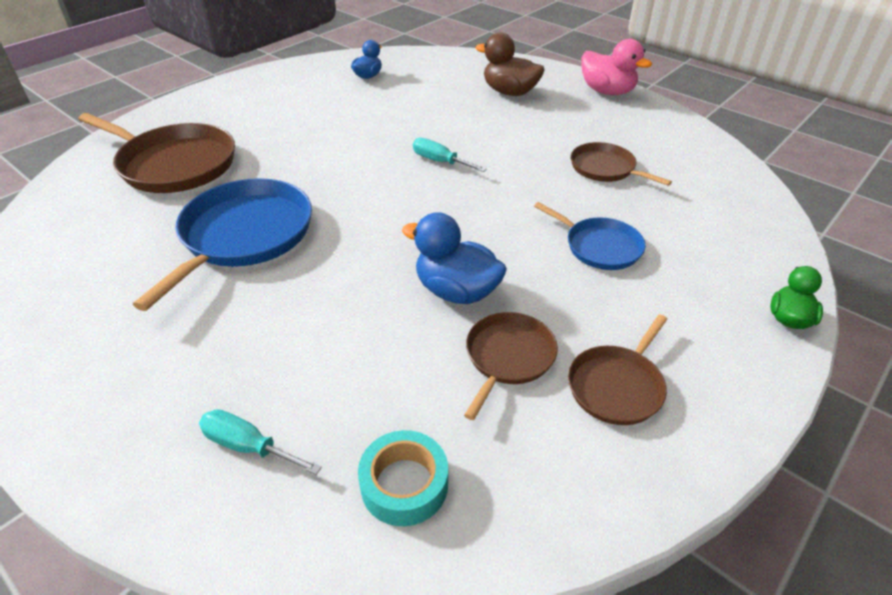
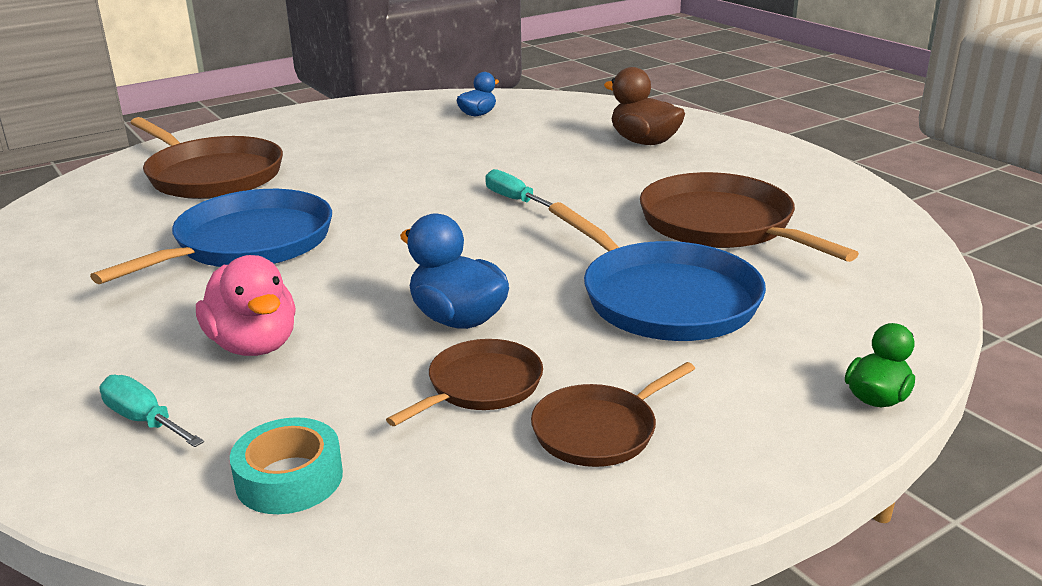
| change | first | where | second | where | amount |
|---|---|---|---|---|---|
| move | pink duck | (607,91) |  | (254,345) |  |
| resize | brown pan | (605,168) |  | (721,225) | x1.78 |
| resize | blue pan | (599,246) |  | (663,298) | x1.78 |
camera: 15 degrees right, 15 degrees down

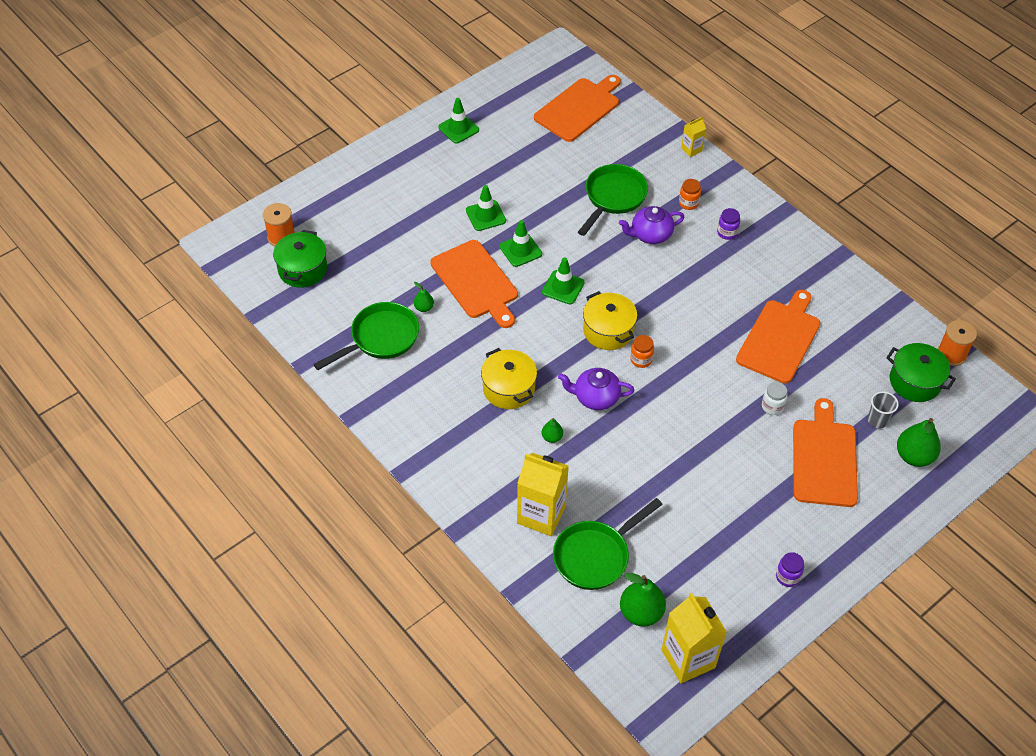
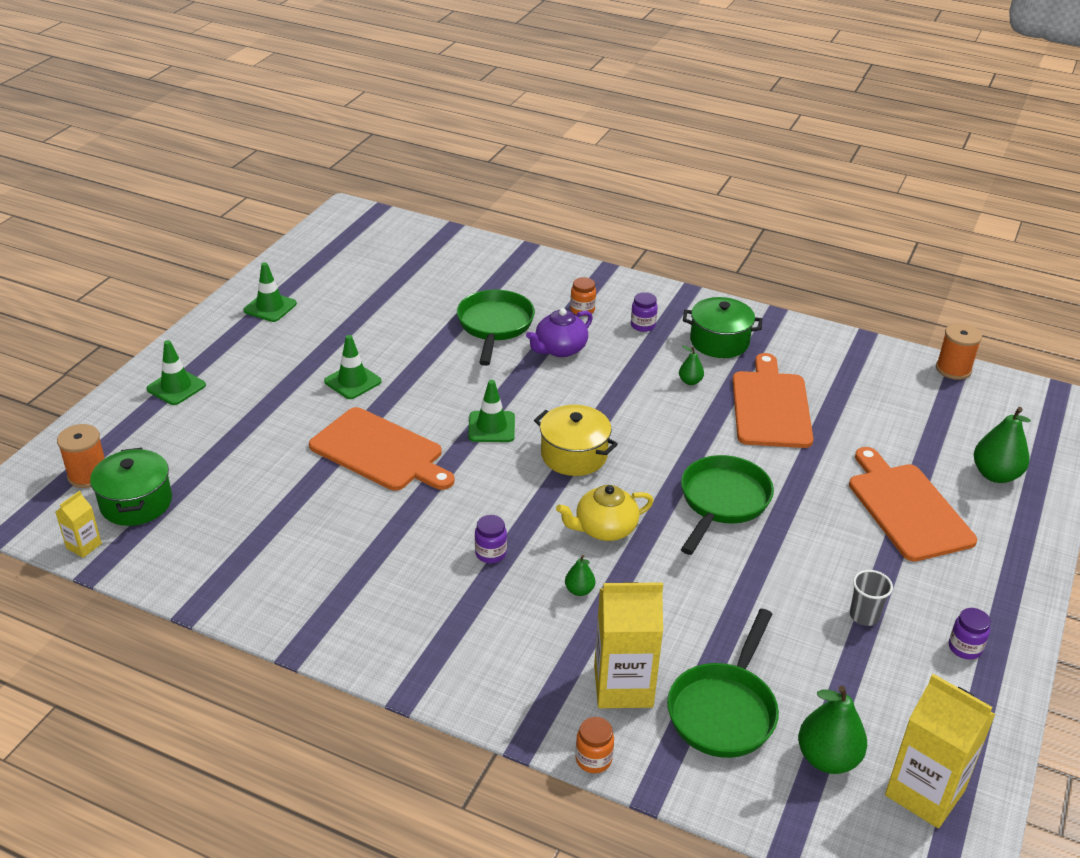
| change | first | where | second | where | amount |
|---|---|---|---|---|---|
| delete | orange cutting board | (579,108) |  |  |  |
| move | yellow carton | (691,149) |  | (84,546) |  |
| move | green traffic cone | (520,250) |  | (176,387) |  |
| move | green pear | (424,308) |  | (690,381) |  |
| move | green pan | (380,338) |  | (722,502) |  |
| move | orange jar | (641,360) |  | (593,759) |  |
| move | green pot | (915,382) |  | (719,342) |  |
| replace | yellow pot | (508,389) | purple jar | (490,553) |  |
| recolor | purple teapot | (595,397) | yellow teapot | (604,529) |  |
| delete | white jar | (772,406) |  |  |  |
| move | grey cup | (877,420) |  | (864,616) |  |
camera: 25 degrees left, 15 degrees down

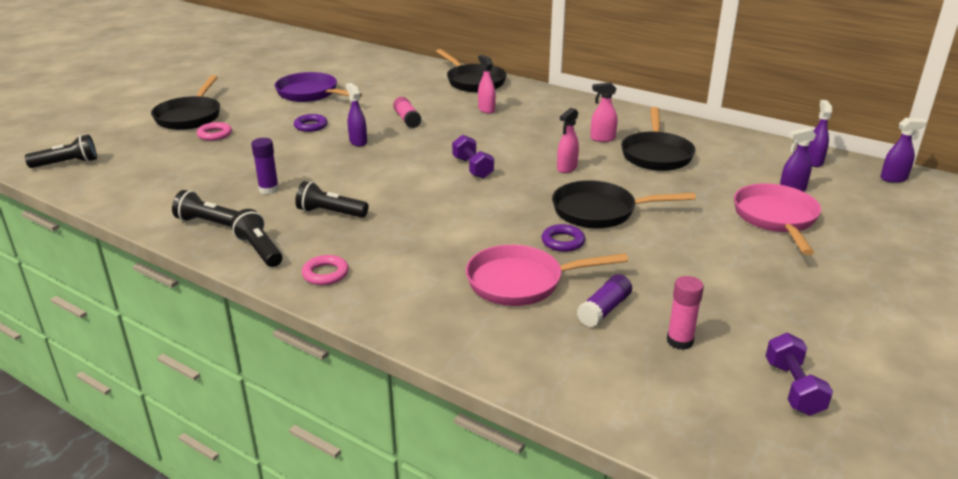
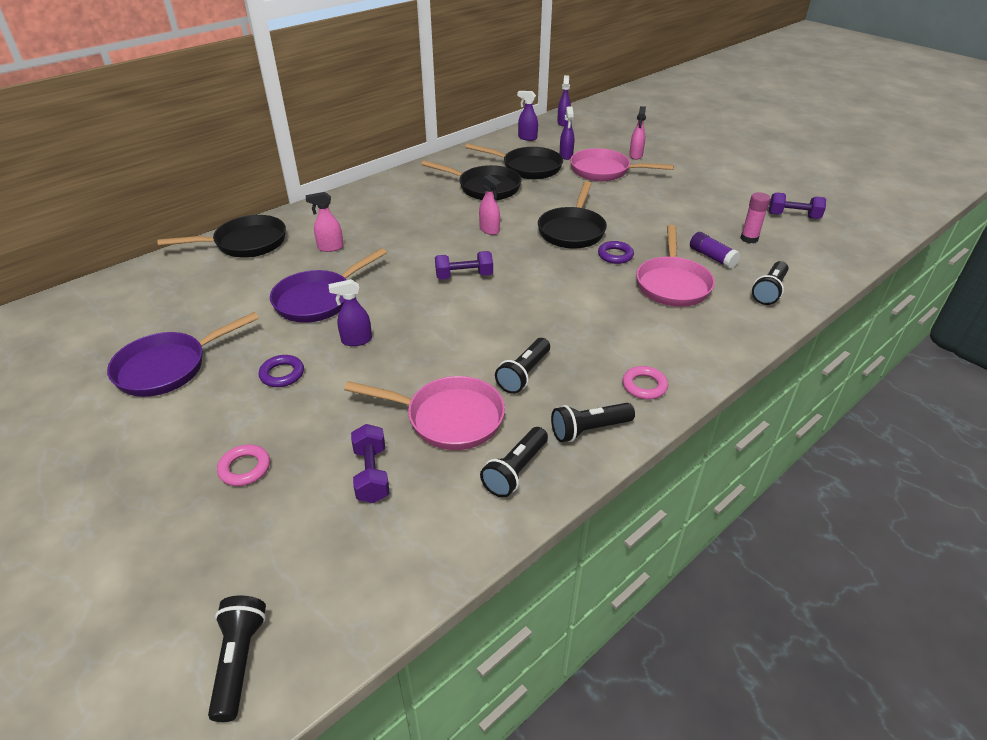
| change | first | where | second | where | amount |
|---|---|---|---|---|---|
| move | black pan | (190,116) |  | (528,168) |  |
| move | pink spray bottle | (602,139) |  | (635,155) |  |
| replace | pink glue stick | (407,119) | purple pan | (318,300) |  |
| replace | purple glue stick | (269,189) | pink pan | (449,418) |  |
| insert |  |  | black flashlight | (769,291) |  |
| insert |  |  | purple dumbbell | (372,474) |  |
camera: 75 degrees left, 10 degrees up

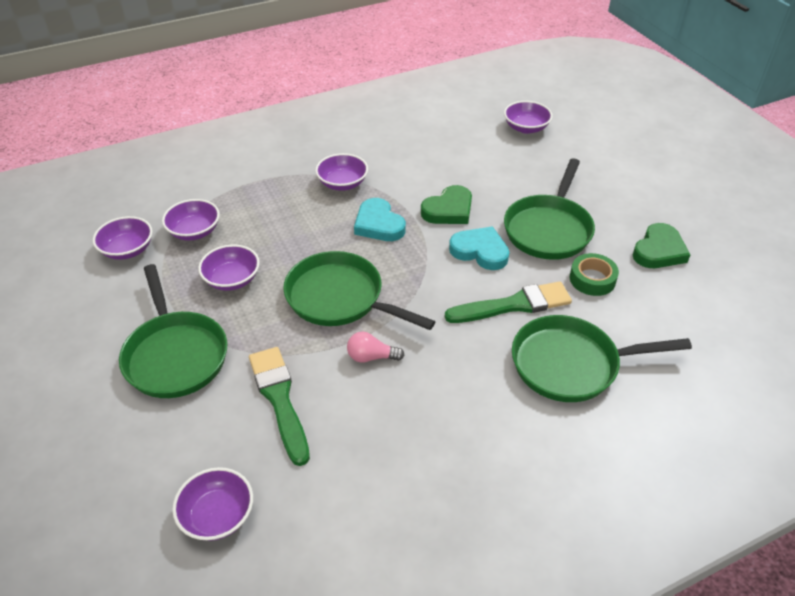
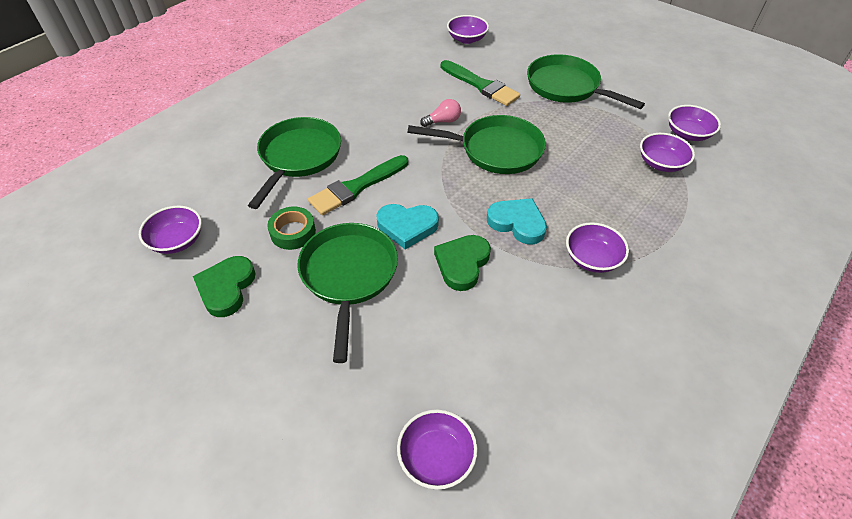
| change | first | where | second | where | amount |
|---|---|---|---|---|---|
| move | purple bowl | (232,279) |  | (177,241) |  |
| rotate | green pan | (571,364) |  | (298,157) | 45 degrees counterclockwise |
camera: 155 degrees right, 5 degrees up

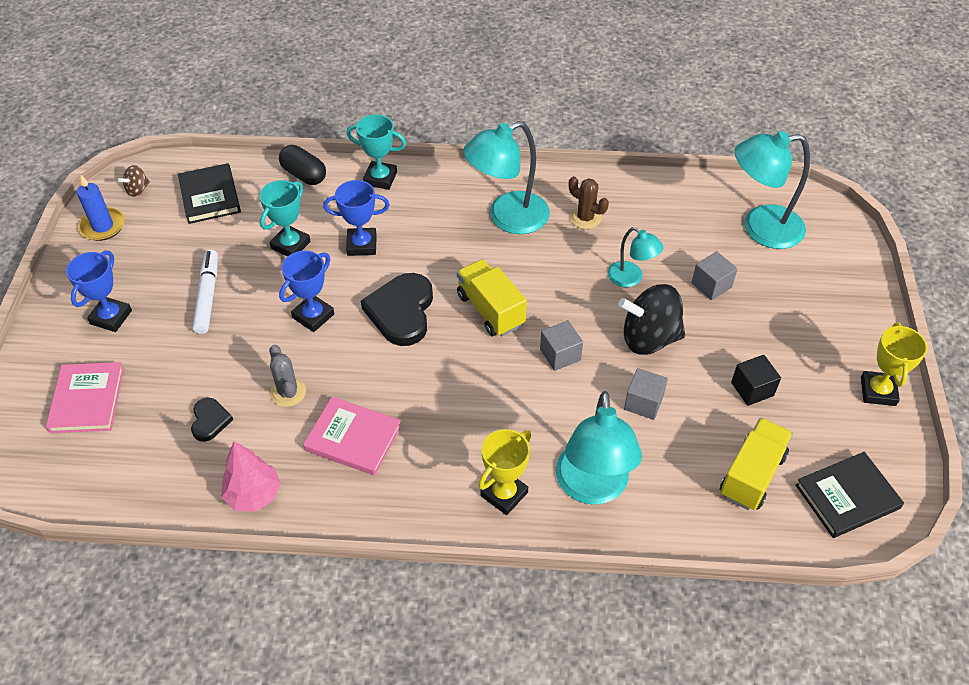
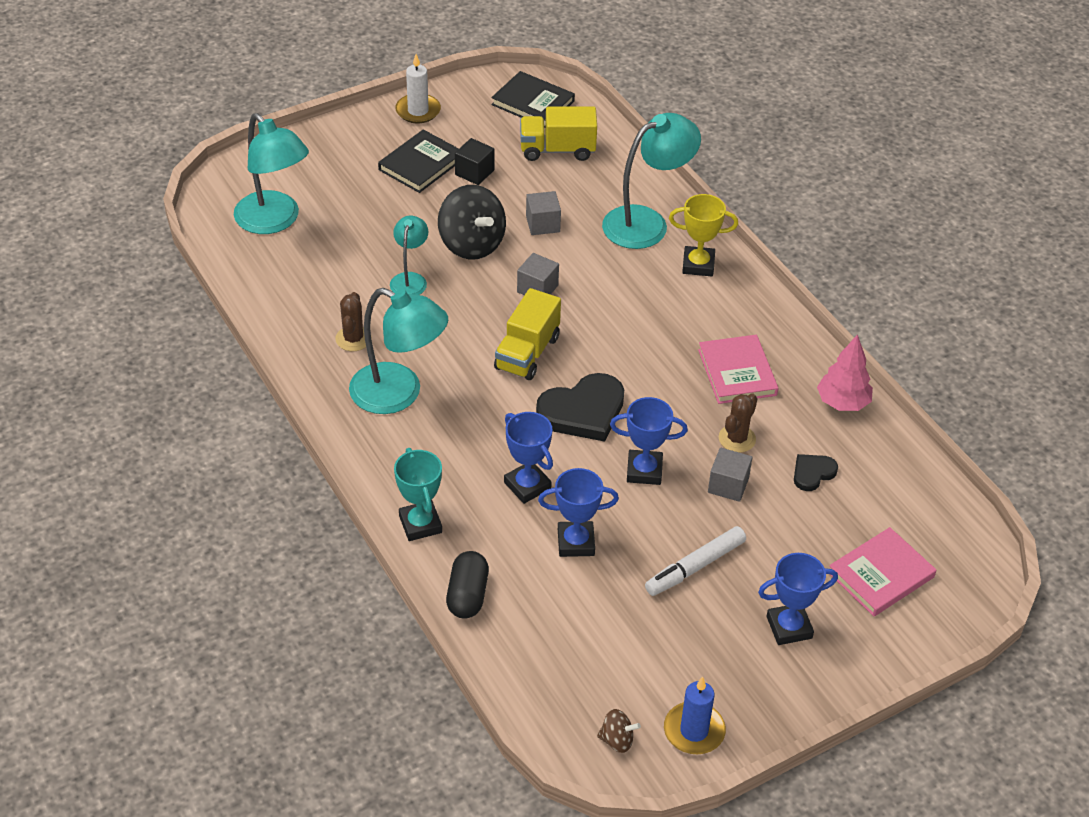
| change | first | where | second | where | amount |
|---|---|---|---|---|---|
| move | black book | (210,196) |  | (421,164) |  |
| recolor | turquoise trophy | (290,245) | blue trophy | (576,542) |  |
| move | grey cube | (711,285) |  | (728,485) |  |
| replace | yellow trophy | (878,391) | white candle | (418,111) |  |
| recolor | grey cactus | (288,392) | brown cactus | (737,439) |  |
camera: 125 degrees left, 5 degrees down

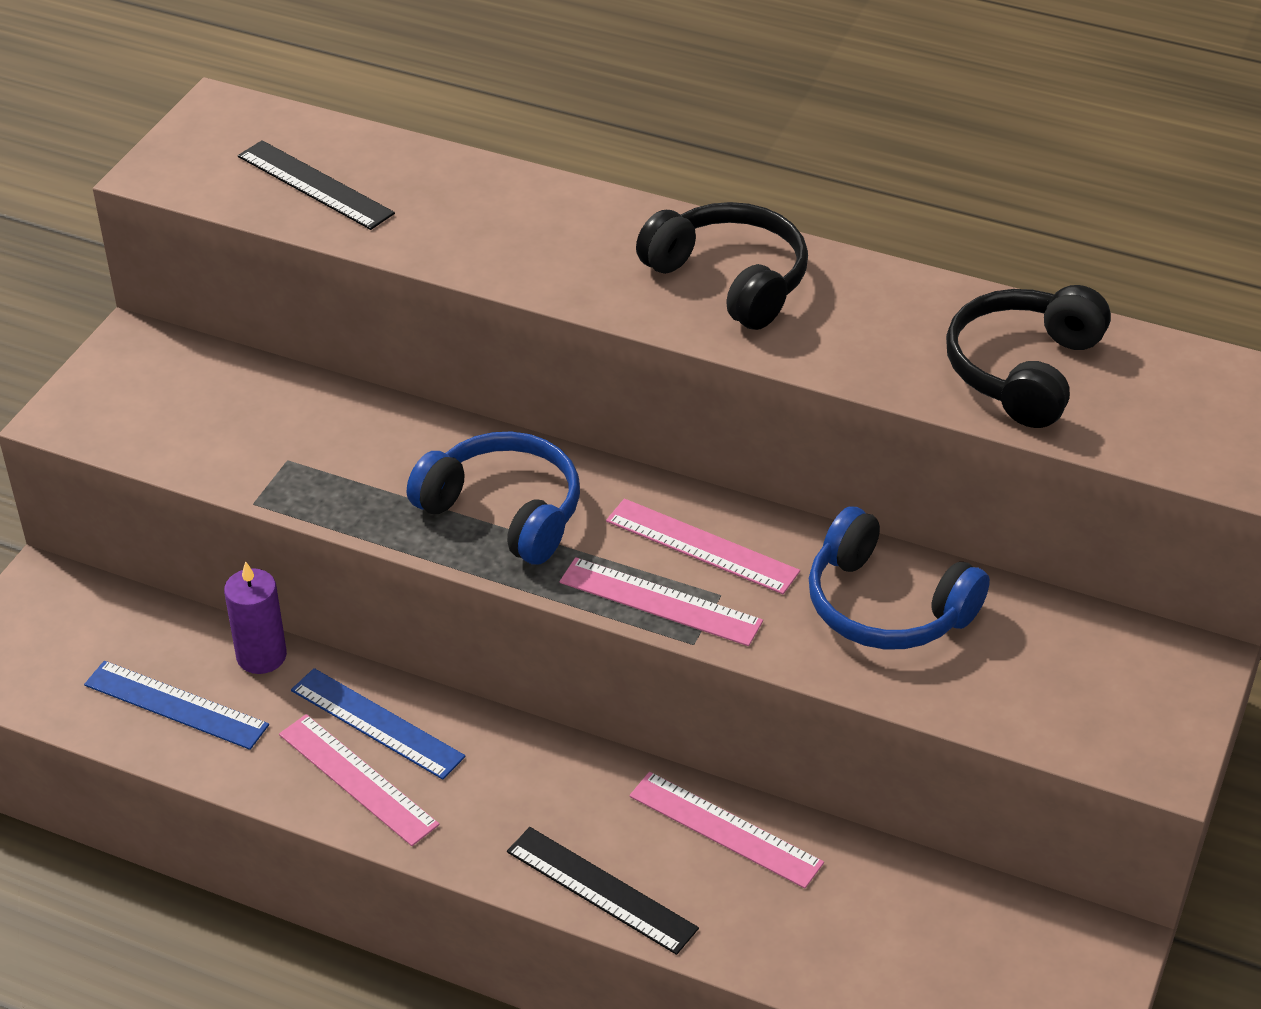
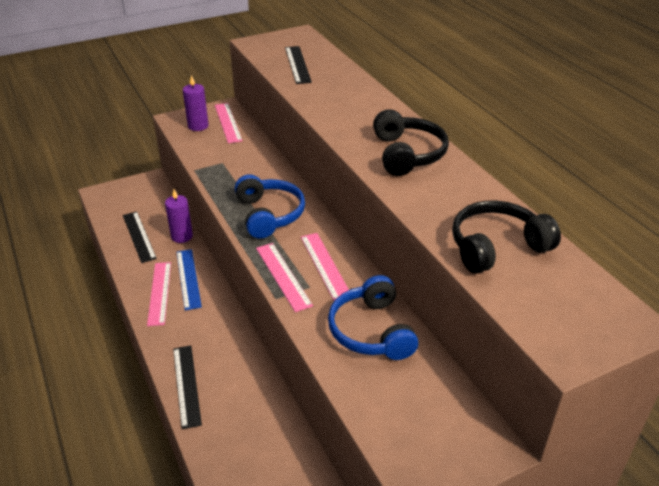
| change | first | where | second | where | amount |
|---|---|---|---|---|---|
| recolor | blue ruler | (175,705) | black ruler | (139,236) |  |
| move | pink ruler | (725,829) |  | (227,122) |  |
| insert |  |  | purple candle | (198,126) |  |
camera: 40 degrees right, 5 degrees down

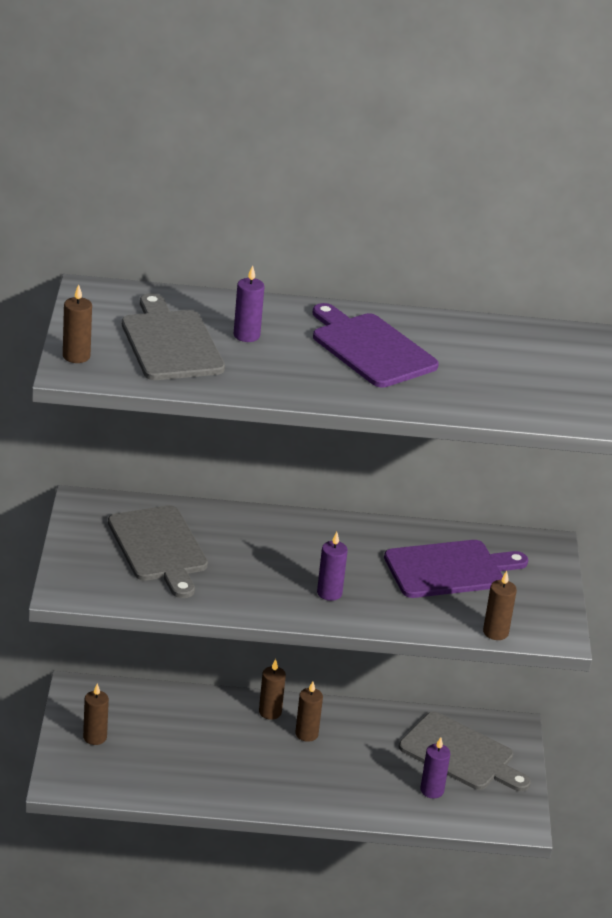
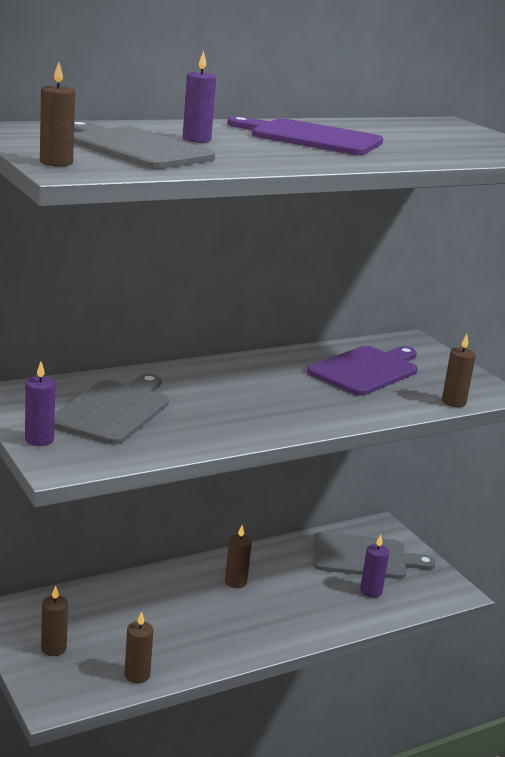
| change | first | where | second | where | amount |
|---|---|---|---|---|---|
| rotate | grey cutting board | (159,547) |  | (113,410) | 105 degrees counterclockwise |
| move | purple candle | (329,593) |  | (39,440) |  |
| move | brown candle | (270,712) |  | (137,675) |  |
camera: 30 degrees left, 10 degrees down

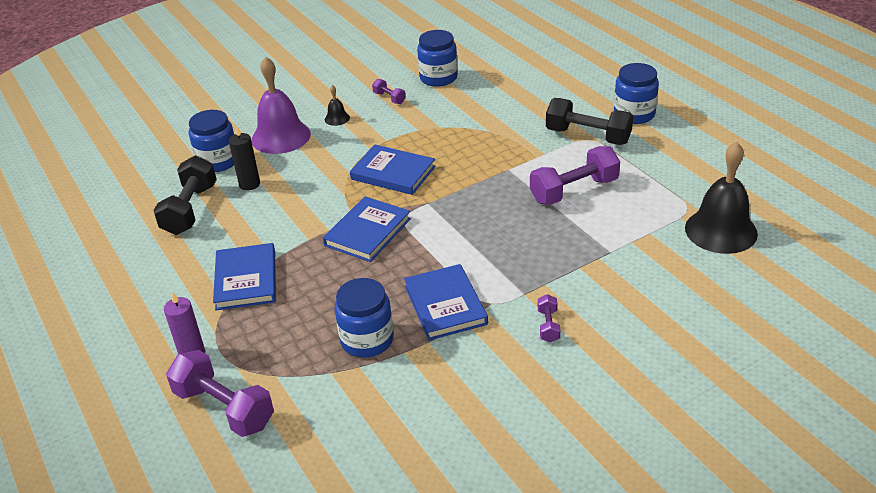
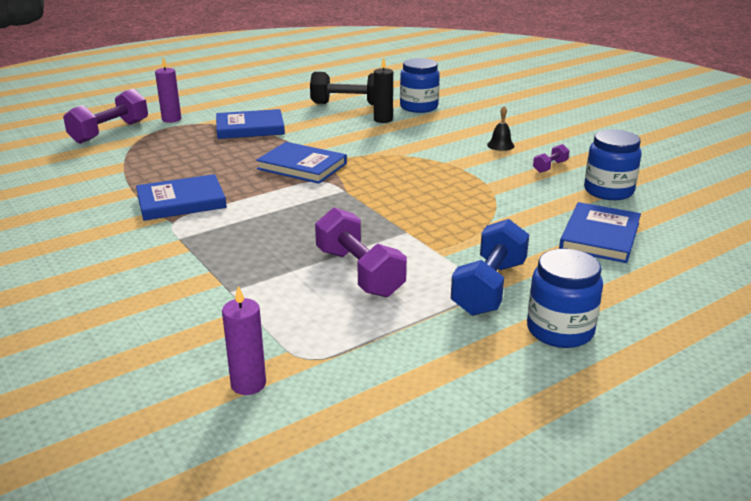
| change | first | where | second | where | amount |
|---|---|---|---|---|---|
| delete | purple bell | (281,137) |  |  |  |
| recolor | black dumbbell | (588,136) | blue dumbbell | (489,287) |  |
| replace | black bell | (721,230) | purple candle | (248,384) |  |
| move | blue book | (393,173) |  | (600,236) |  |
| delete | blue jar | (367,340) |  |  |  |
| delete | purple dumbbell | (548,326) |  |  |  |
camera: 85 degrees right, 10 degrees down

